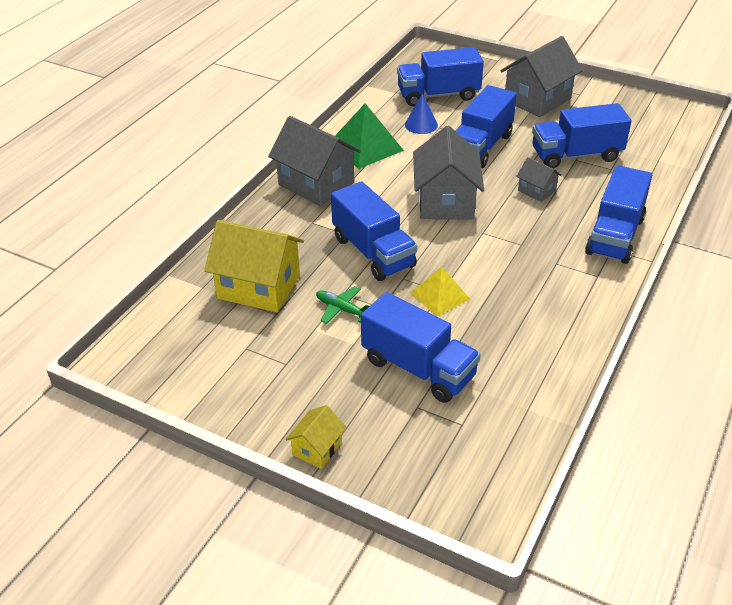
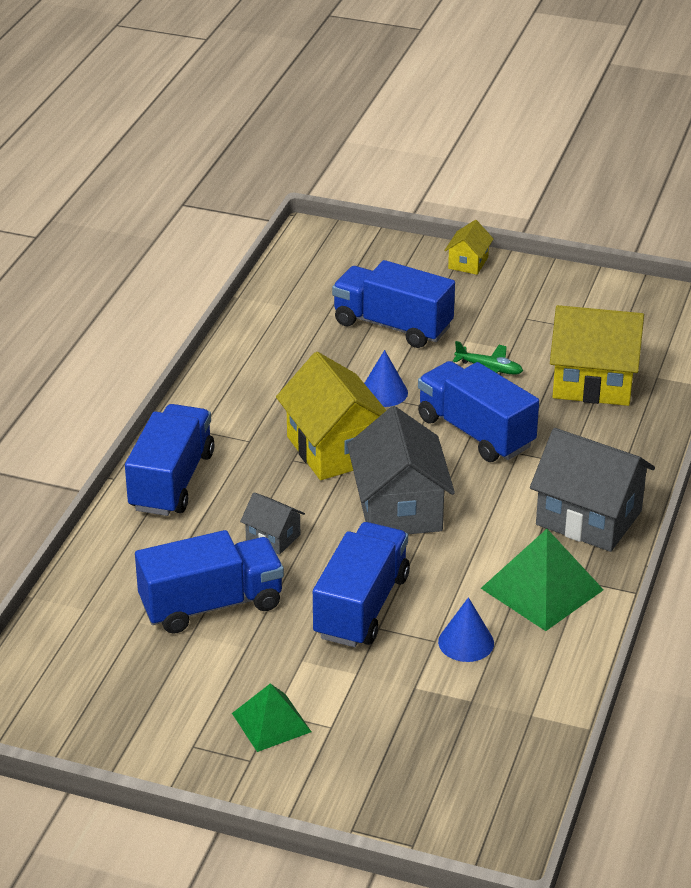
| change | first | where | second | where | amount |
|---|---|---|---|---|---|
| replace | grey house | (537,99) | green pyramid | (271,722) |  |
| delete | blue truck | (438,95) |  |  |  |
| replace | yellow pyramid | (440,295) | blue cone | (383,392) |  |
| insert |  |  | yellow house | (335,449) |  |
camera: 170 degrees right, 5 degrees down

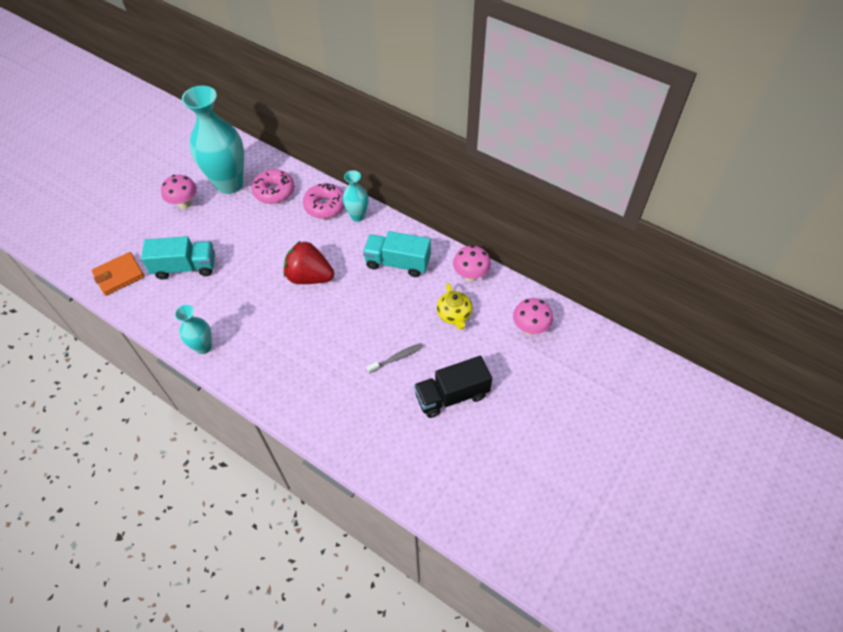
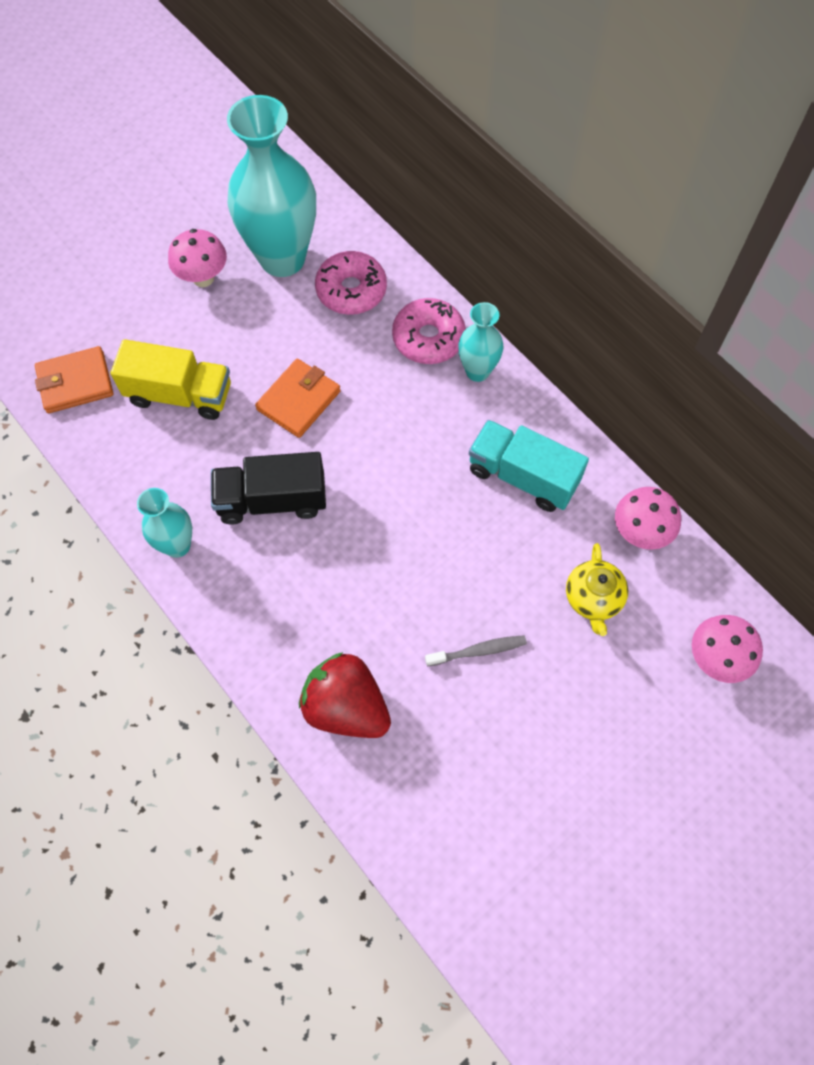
| change | first | where | second | where | amount |
|---|---|---|---|---|---|
| recolor | turquoise truck | (185,267) | yellow truck | (179,394) |  |
| move | red strawberry | (309,277) |  | (346,707) |  |
| move | black truck | (452,395) |  | (272,500) |  |
| insert |  |  | orange wallet | (299,400) |  |
camera: 15 degrees right, 10 degrees up

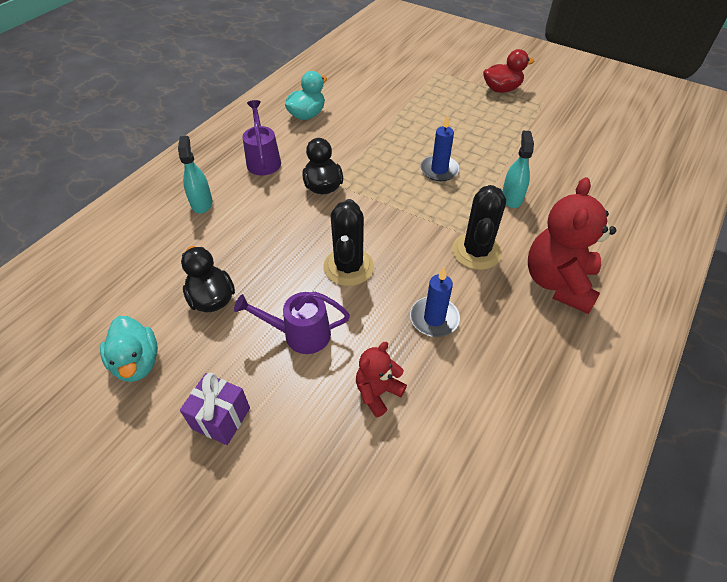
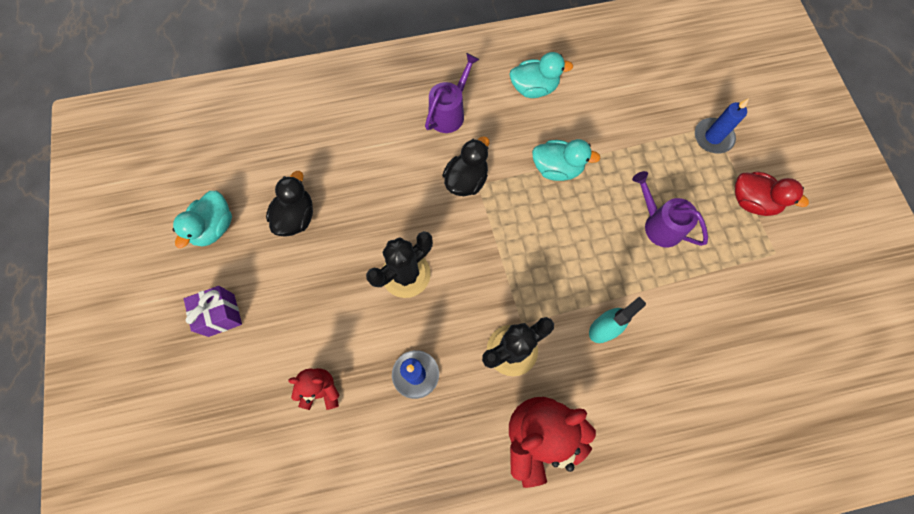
| change | first | where | second | where | amount |
|---|---|---|---|---|---|
| move | blue candle | (439,170) |  | (713,137) |  |
| delete | turquoise spray bottle | (201,203) |  |  |  |
| move | purple watering can | (299,334) |  | (658,224) |  |
| insert |  |  | turquoise duck | (557,168) |  |
camera: 45 degrees right, 20 degrees up

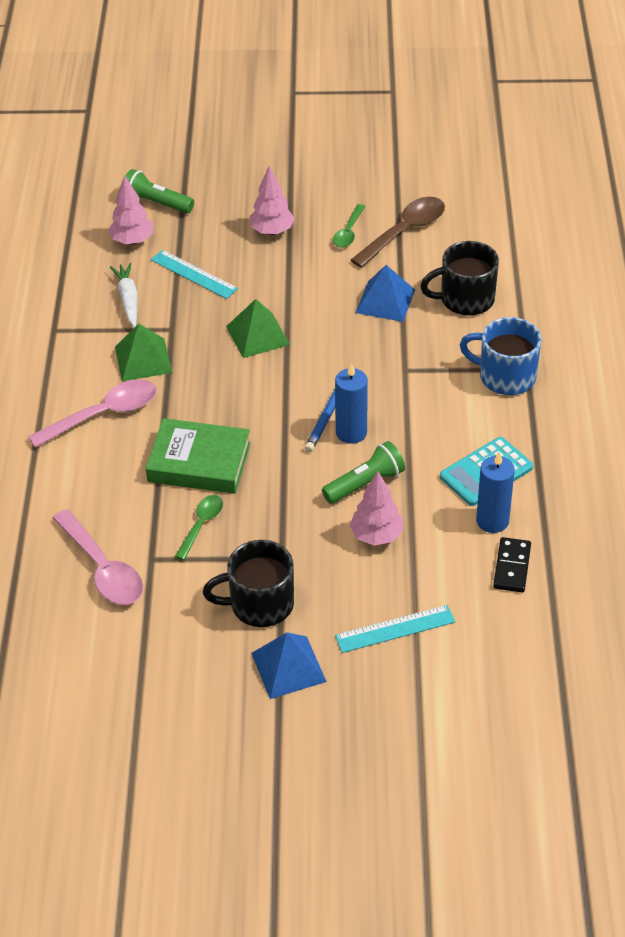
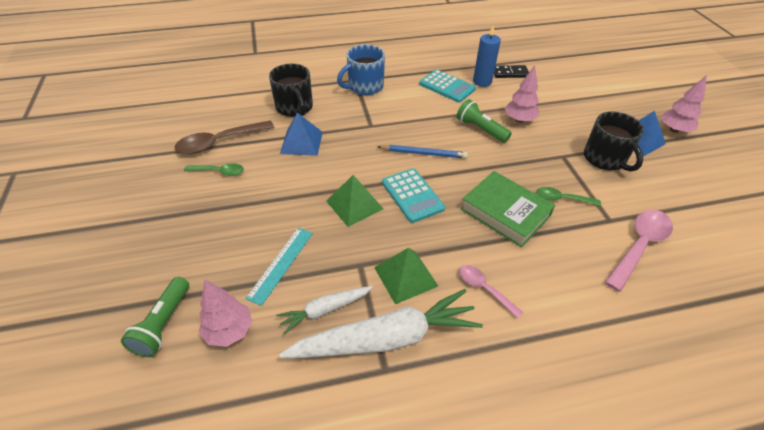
| change | first | where | second | where | amount |
|---|---|---|---|---|---|
| move | pink tree | (272,231) |  | (674,130) |  |
| rotate | brown spoon | (404,231) |  | (219,142) | 60 degrees counterclockwise |
| rotate | blue mug | (505,376) |  | (365,86) | 45 degrees clockwise |
| delete | blue candle | (351,432) |  |  |  |
| resize | pink spoon | (104,414) |  | (484,289) | x0.58 |
| rotate | green book | (199,462) |  | (505,212) | 45 degrees counterclockwise |
| delete | turquoise ruler | (395,629) |  |  |  |
| insert |  |  | turquoise calculator | (412,195) |  |
| insert |  |  | white carrot | (386,338) |  |
camera: 105 degrees left, 0 degrees up

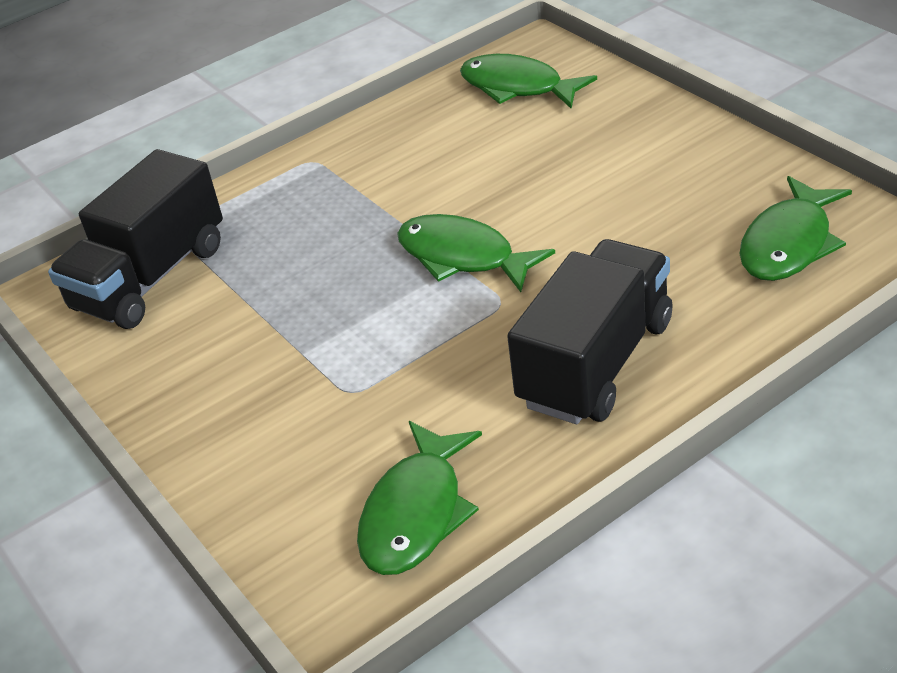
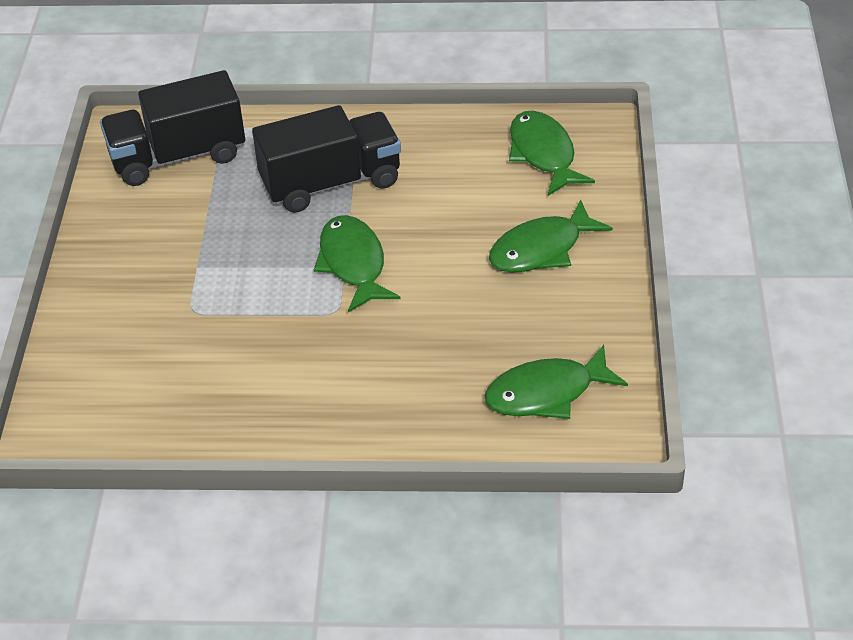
| change | first | where | second | where | amount |
|---|---|---|---|---|---|
| move | black truck | (596,363) |  | (331,183) |  |
| move | green fish | (416,513) |  | (541,249) |  |
camera: 35 degrees right, 5 degrees up

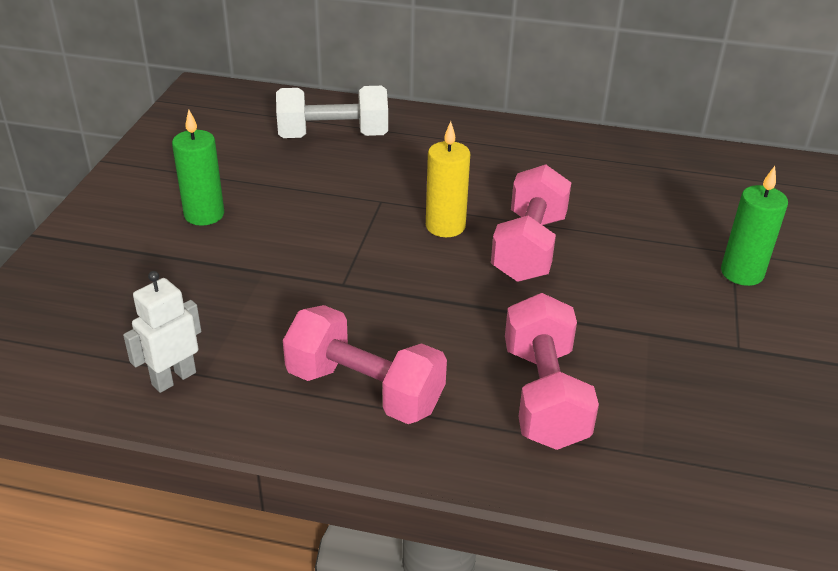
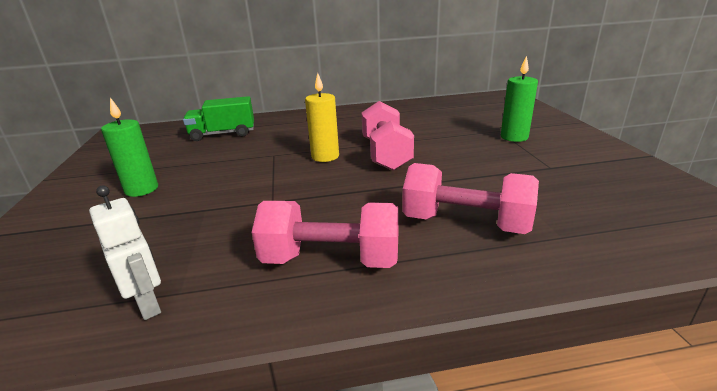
| change | first | where | second | where | amount |
|---|---|---|---|---|---|
| replace | white dumbbell | (333,136) | green truck | (223,134) |  |
| rotate | white robot | (173,378) |  | (149,304) | 120 degrees clockwise |
| rotate | pink dumbbell | (544,396) |  | (465,223) | 45 degrees counterclockwise |
camera: 20 degrees left, 10 degrees down

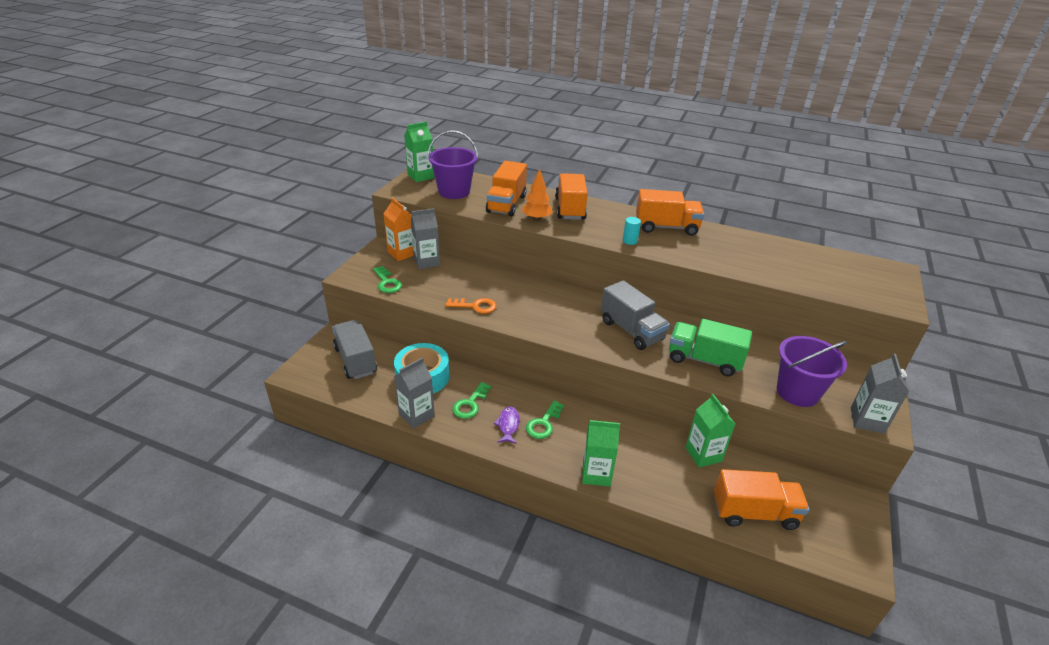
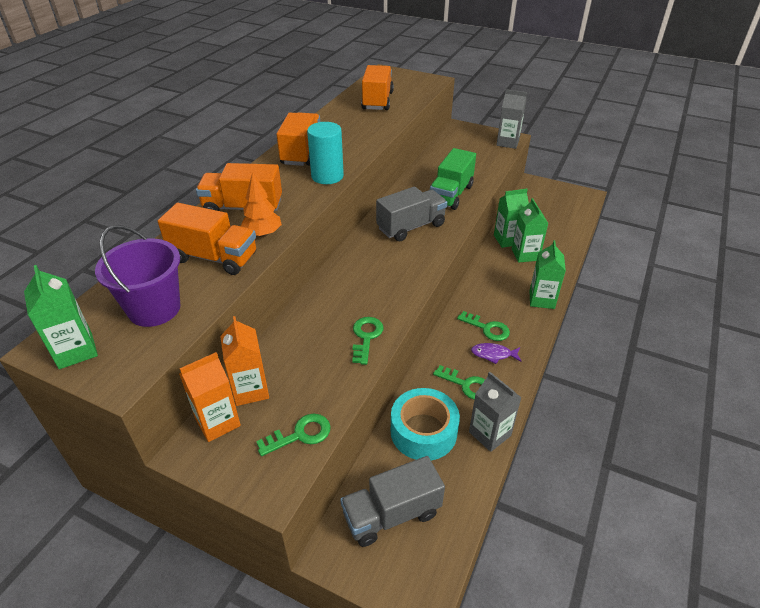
| change | first | where | second | where | amount |
|---|---|---|---|---|---|
| recolor | grey carton | (426,262) | orange carton | (250,390) |  |
| resize | turquoise cylinder | (630,241) |  | (327,176) | x1.97 |
| recolor | orange key | (475,306) | green key | (366,337) |  |
| delete | purple bucket | (797,392) |  |  |  |
| move | orange truck | (754,513) |  | (377,101) |  |
| insert |  |  | green carton | (525,255) |  |
camera: 85 degrees left, 5 degrees up

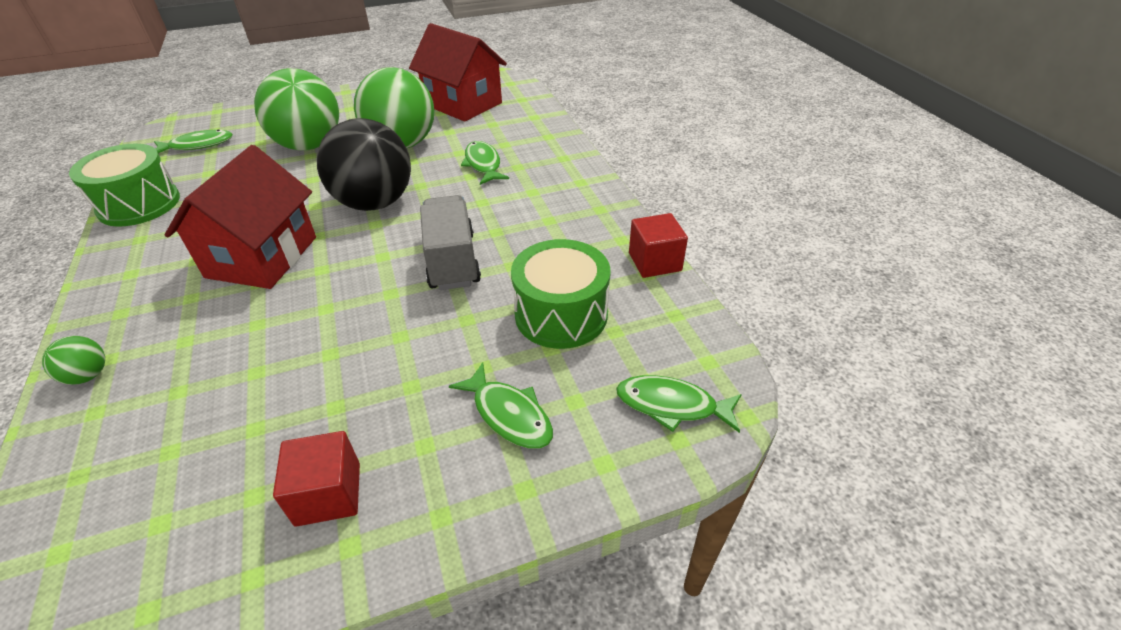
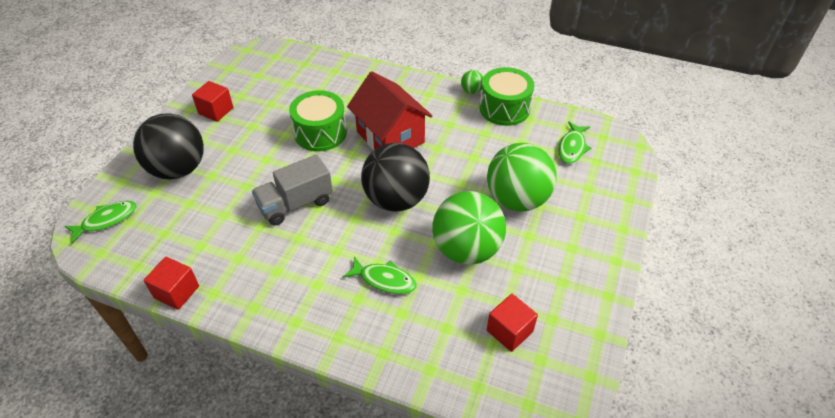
| change | first | where | second | where | amount |
|---|---|---|---|---|---|
| replace | red house | (463,104) | red cube | (509,331) |  |
| rotate | grey truck | (452,261) |  | (296,204) | 120 degrees clockwise |
| move | green drum | (561,314) |  | (320,133) |  |
| move | green ball | (88,375) |  | (471,91) |  |
| replace | green fish | (509,414) | black ball | (178,169) |  |
camera: 130 degrees right, 5 degrees up

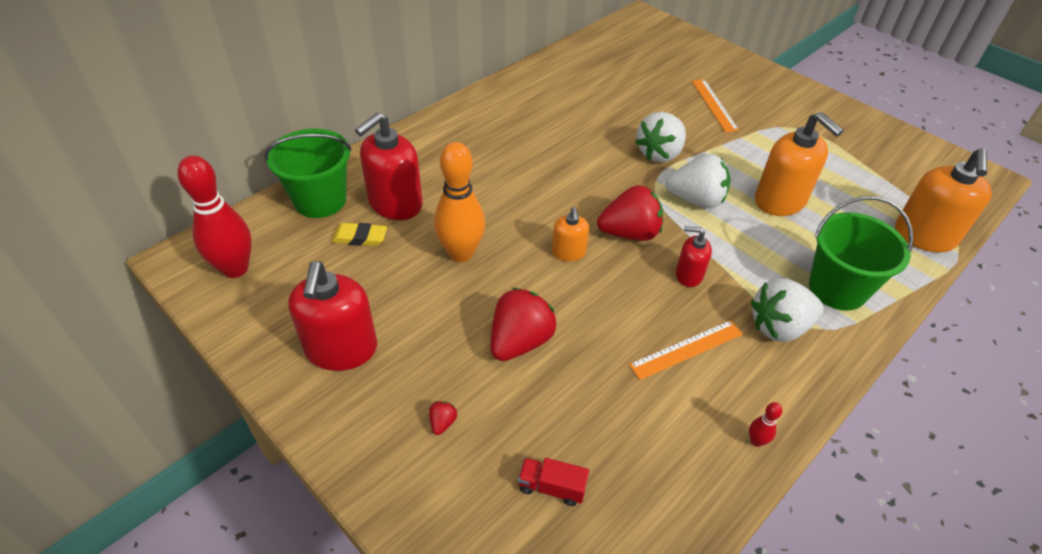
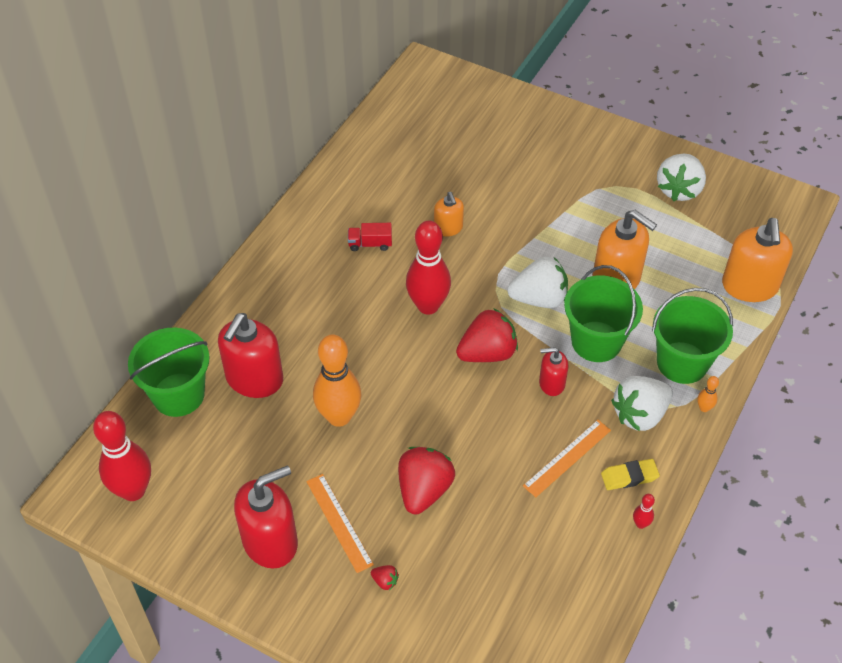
| change | first | where | second | where | amount |
|---|---|---|---|---|---|
| move | orange ruler | (714,105) |  | (339,522) |  |
| move | white strawberry | (659,153) |  | (679,189) |  |
| move | orange soap dispenser | (568,252) |  | (448,228) |  |
| move | yellow eraser | (360,237) |  | (629,476) |  |
| rotate | red soap dispenser | (341,349) |  | (270,541) | 105 degrees counterclockwise |
| rotate | red strawberry | (442,423) |  | (385,581) | 120 degrees clockwise |
| move | red truck | (552,487) |  | (370,244) |  |
| insert |  |  | red bowling pin | (428,306) |  |
| insert |  |  | green bucket | (596,341) |  |
| insert |  |  | orange bowling pin | (704,408) |  |
camera: 15 degrees left, 5 degrees up

